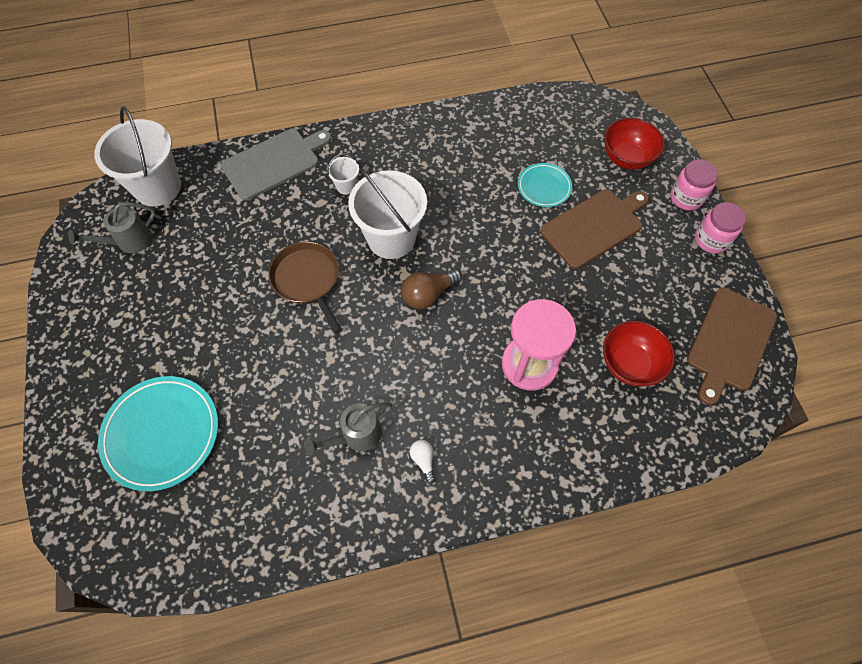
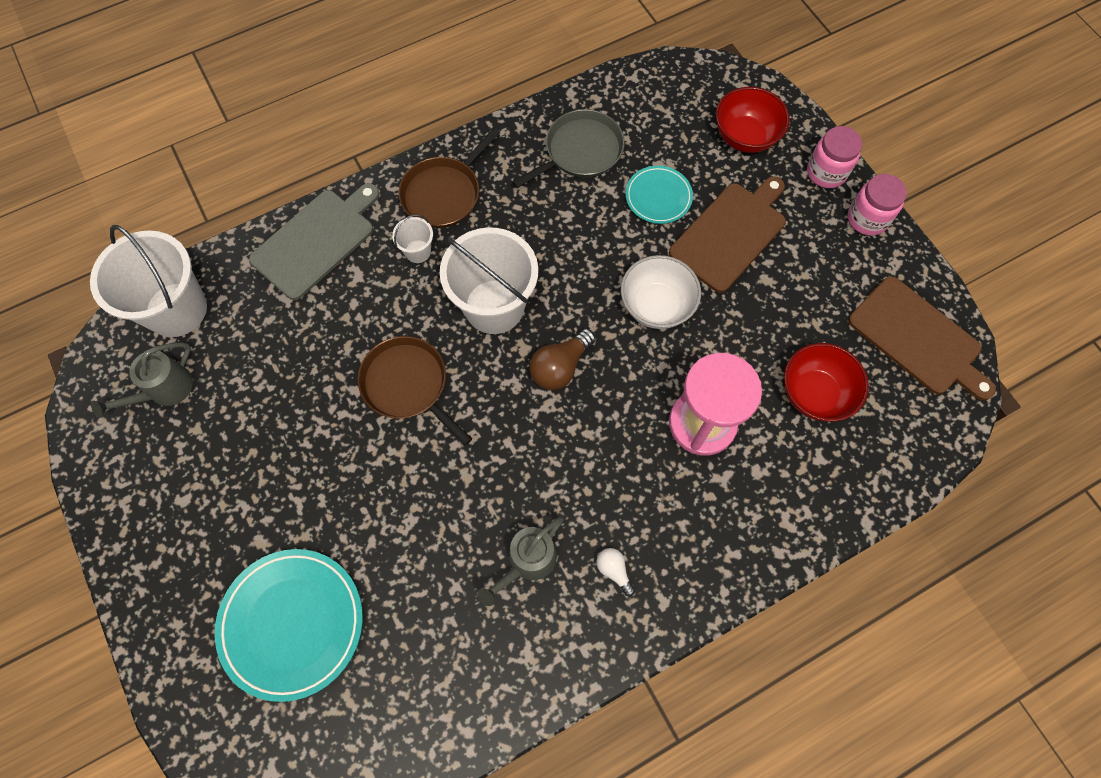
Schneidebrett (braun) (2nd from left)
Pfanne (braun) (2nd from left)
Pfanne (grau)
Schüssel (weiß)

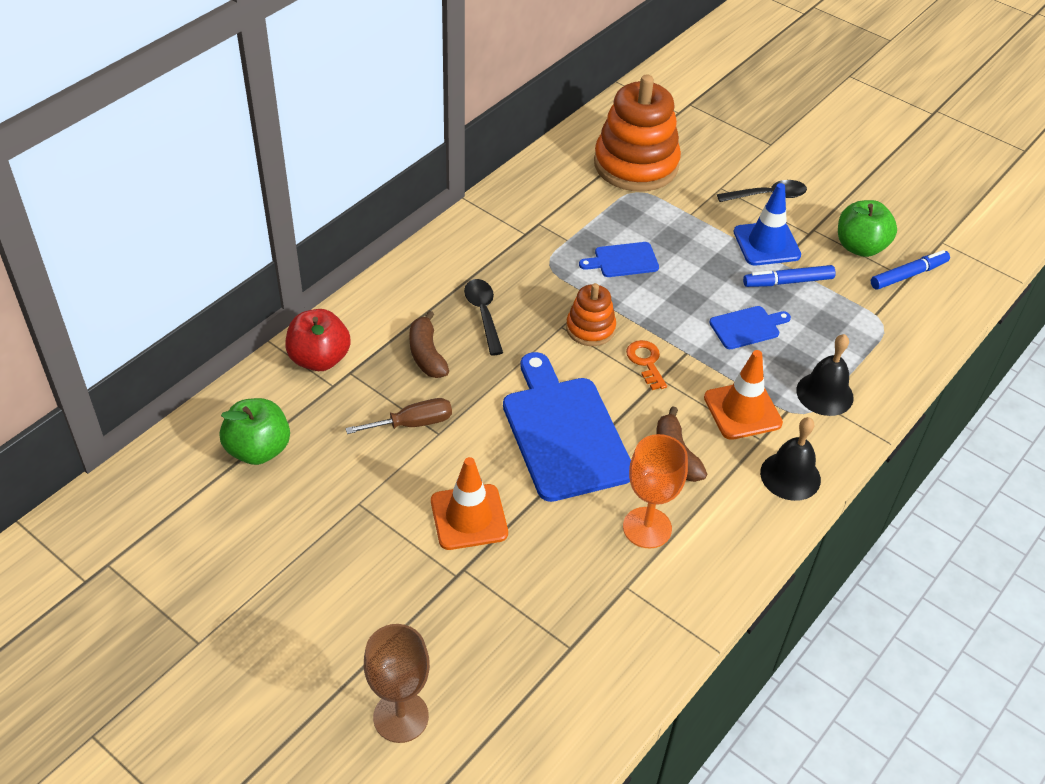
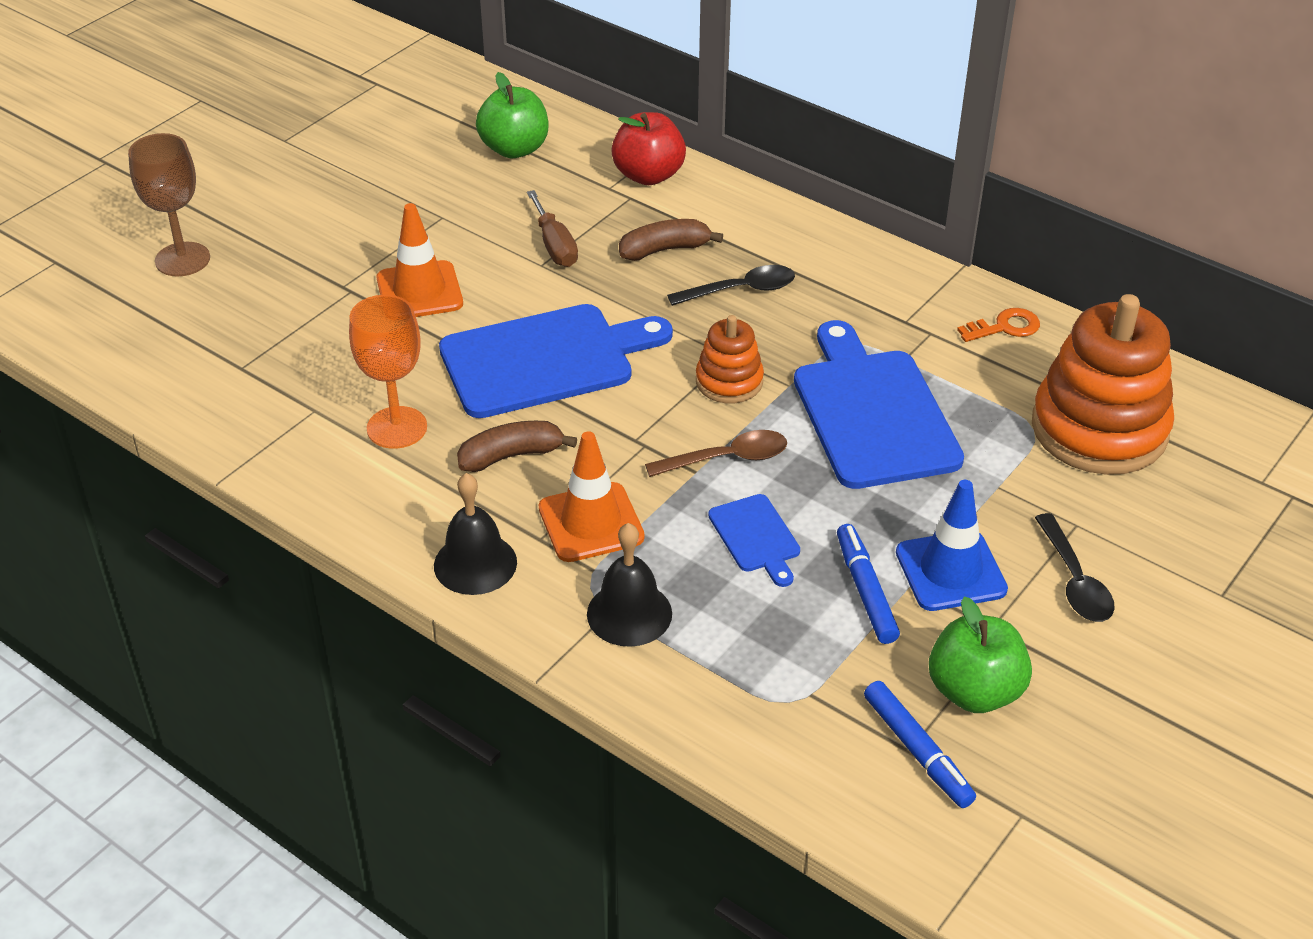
Schneidebrett (blau) (3rd from left)
Schlüssel (orange)
Löffel (braun)

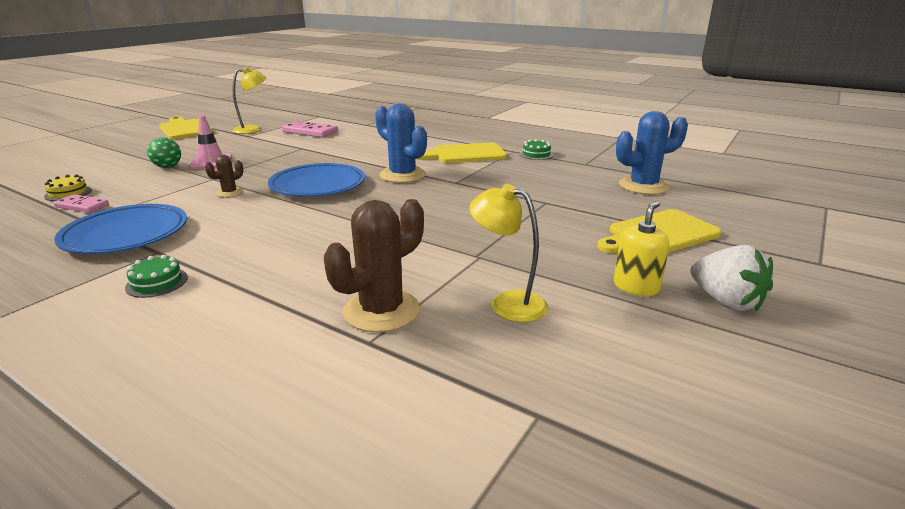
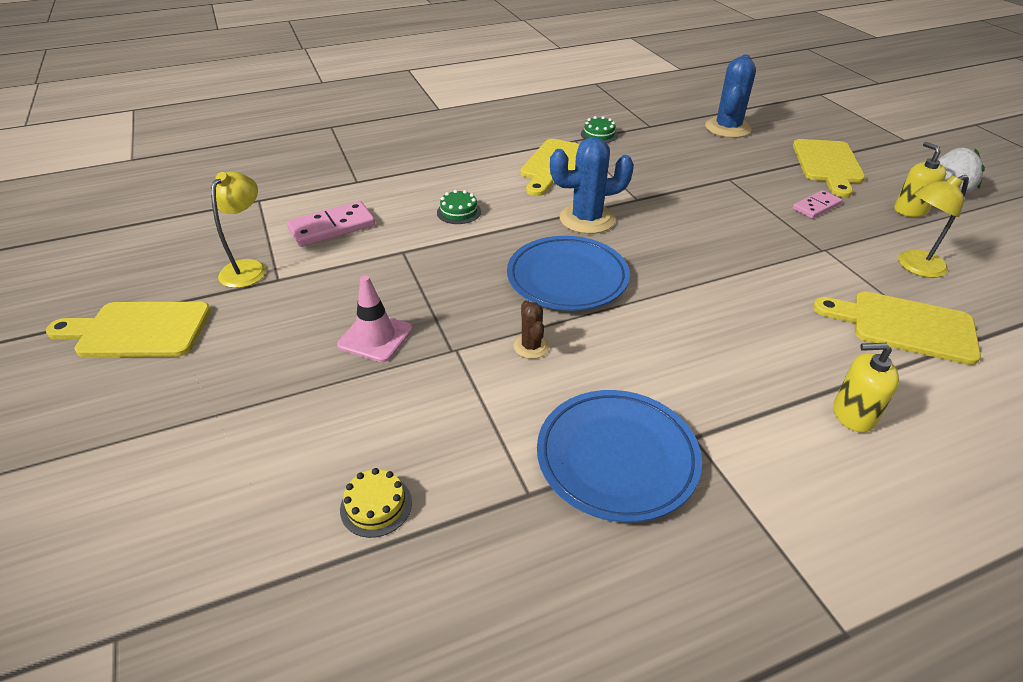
Dominostein (rosa) (2nd from left)
Kuchen (grün) (1st from left)
Ball (grün)
Schneidebrett (gelb) (4th from left)
Seifenspender (gelb) (1st from left)

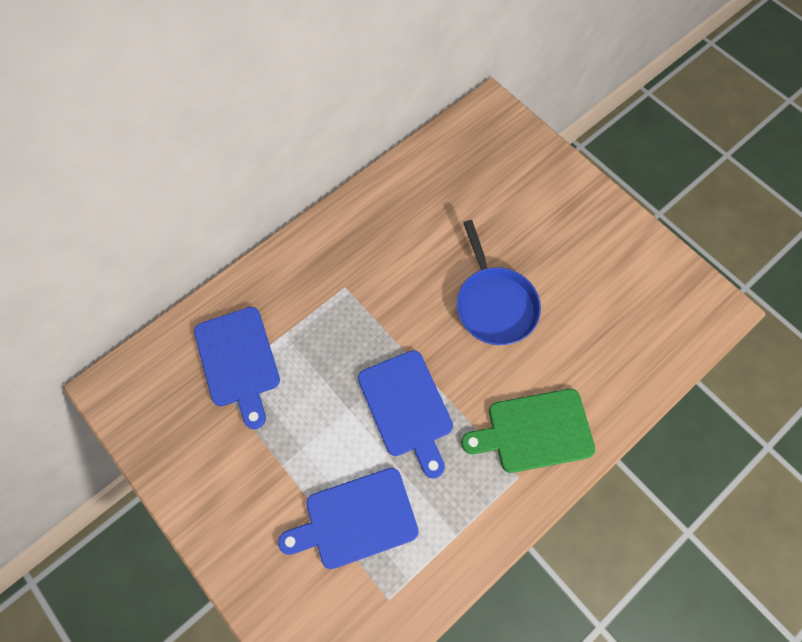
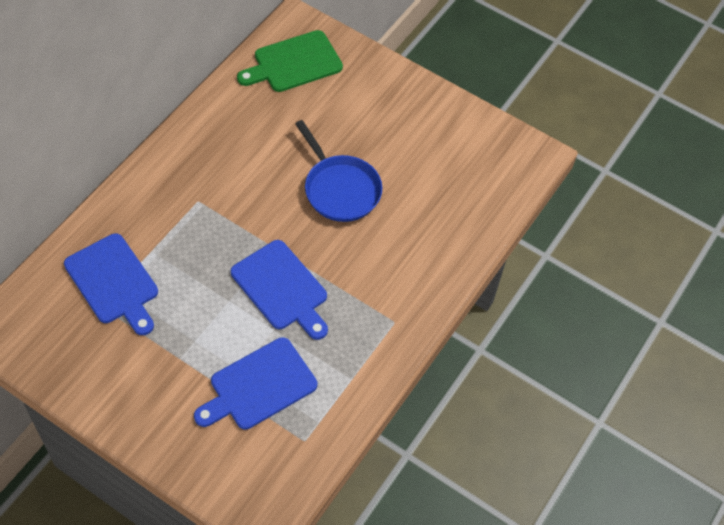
Schneidebrett (grün)

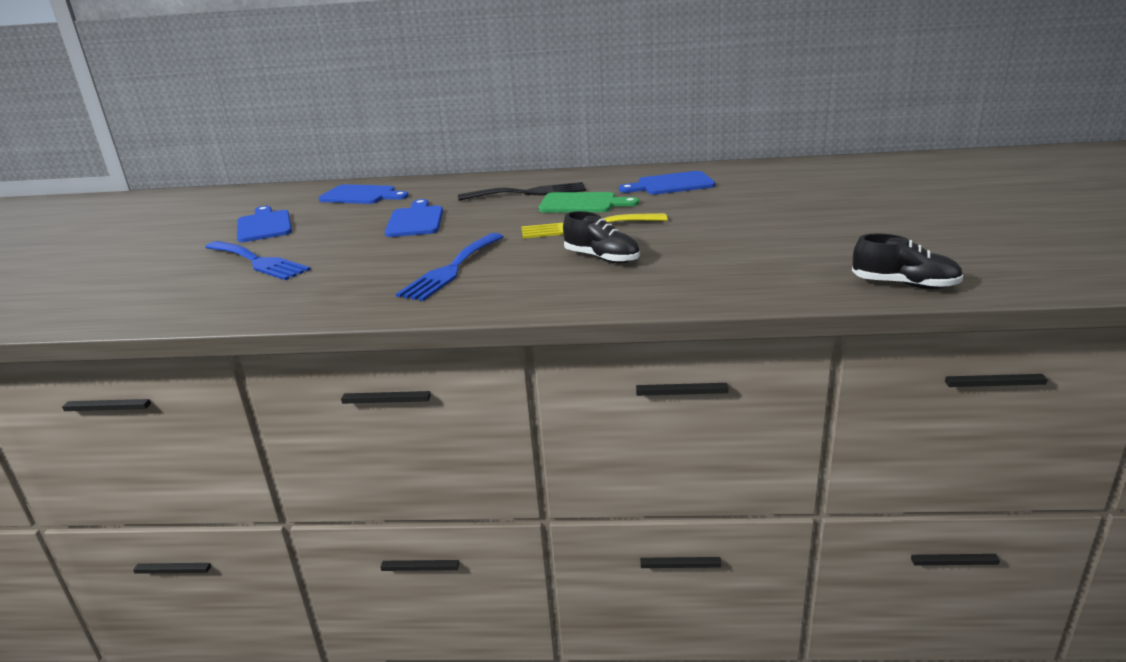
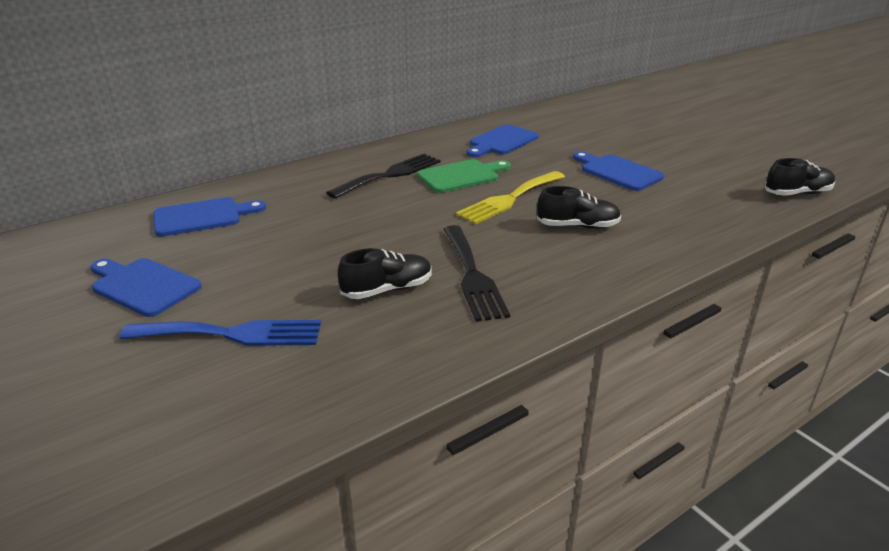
Schneidebrett (blau) (4th from left)
Gabel (schwarz) (2nd from left)
Schuh (schwarz) (1st from left)

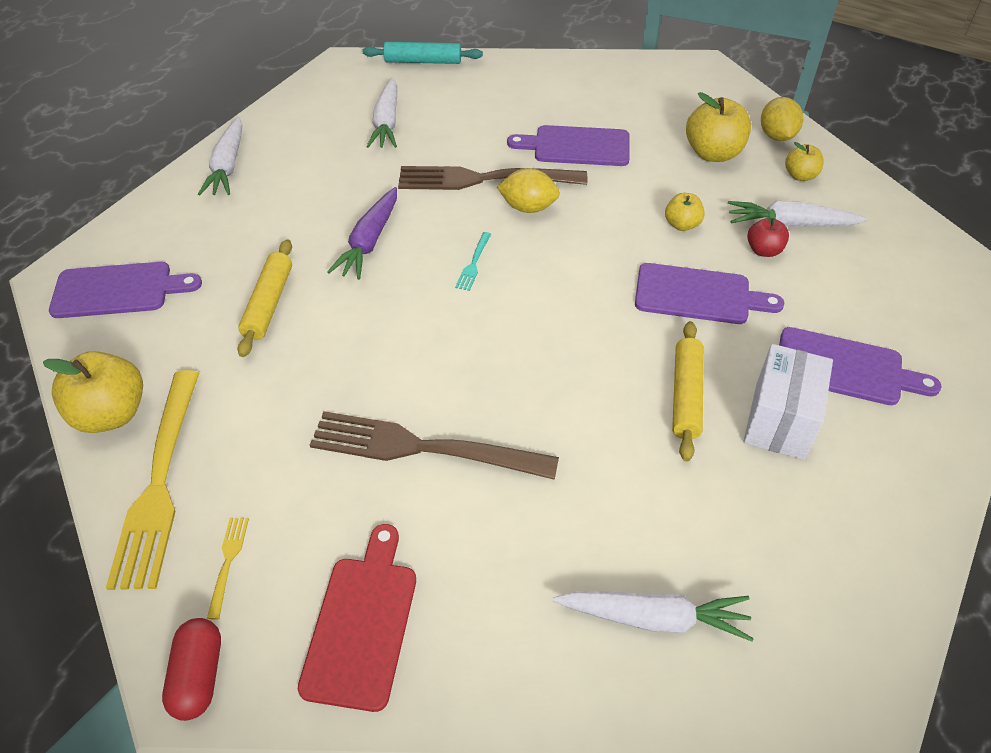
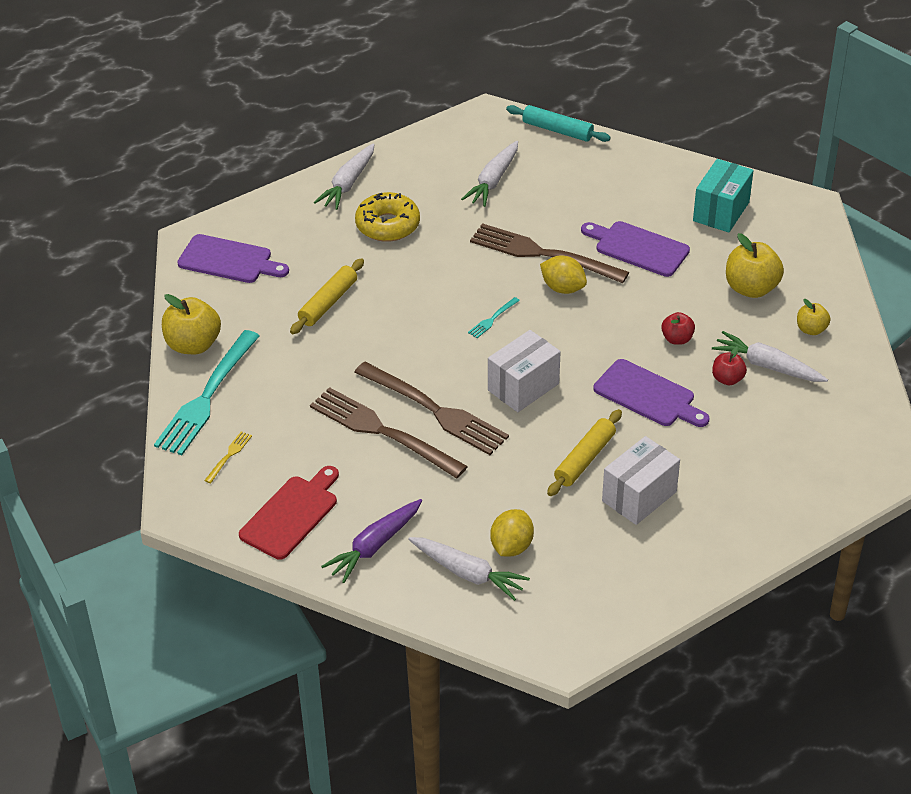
Gabel (türkis) (1st from left)
Kapsel (rot)
Karotte (lila)
Apfel (rot) (1st from left)
Zitrone (gelb) (1st from left)
Schneidebrett (lila) (4th from left in the first image)
Gabel (braun) (2nd from left)
Donut (gelb)
Schachtel (weiß) (1st from left)
Schachtel (türkis)

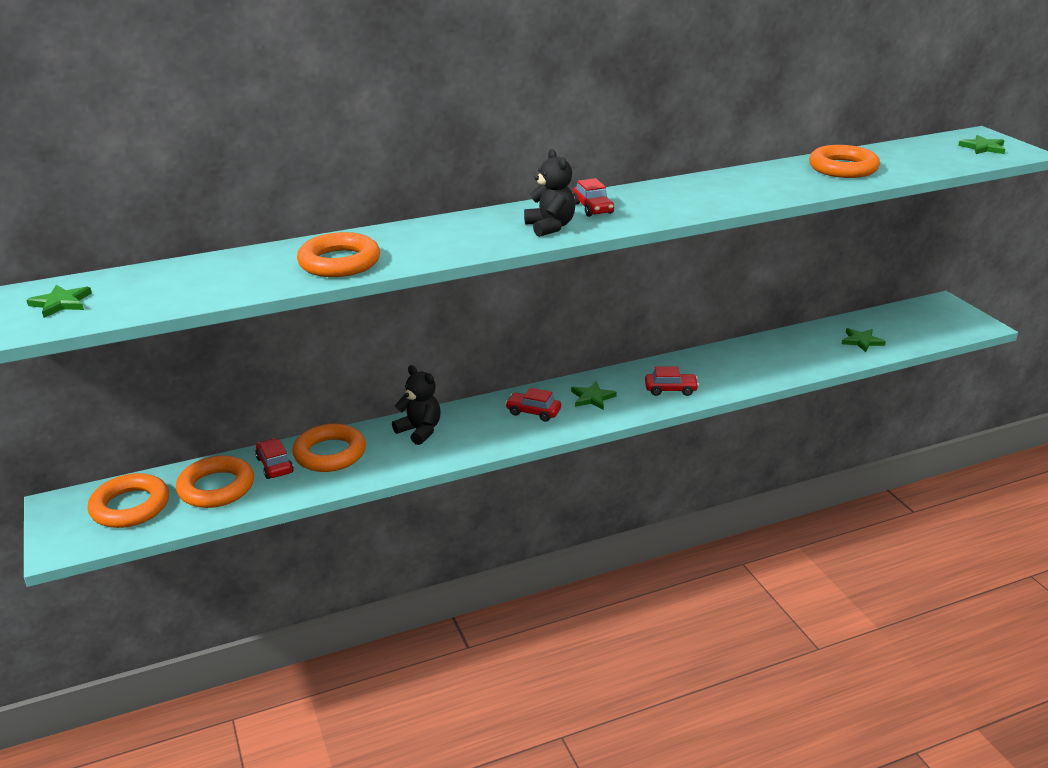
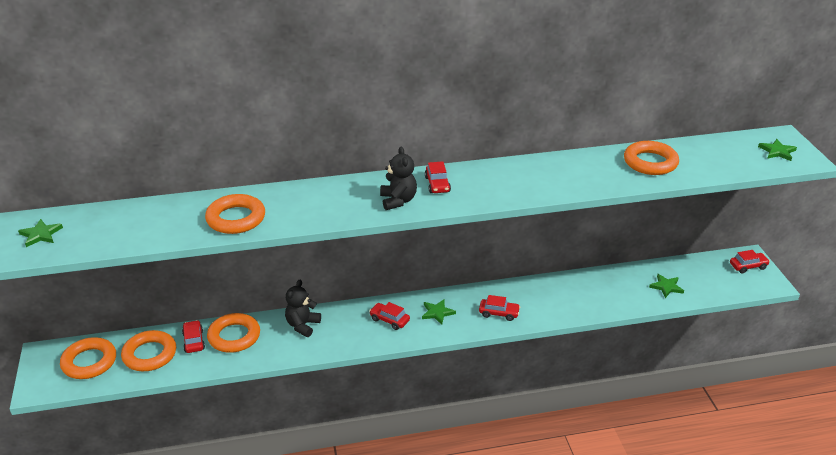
Teddybär (schwarz) (1st from left)
Auto (rot) (5th from left)

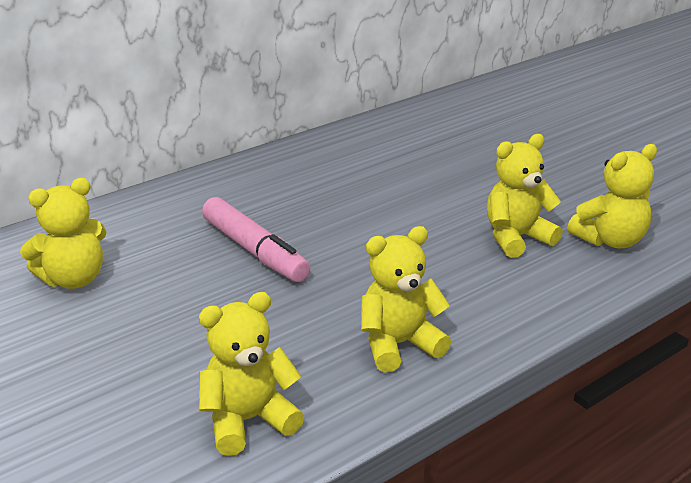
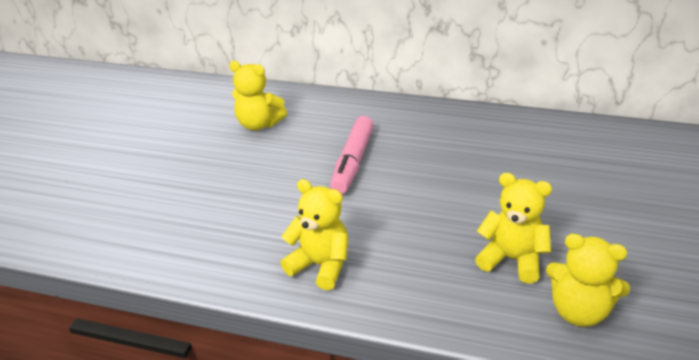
Teddybär (gelb) (2nd from left in the first image)

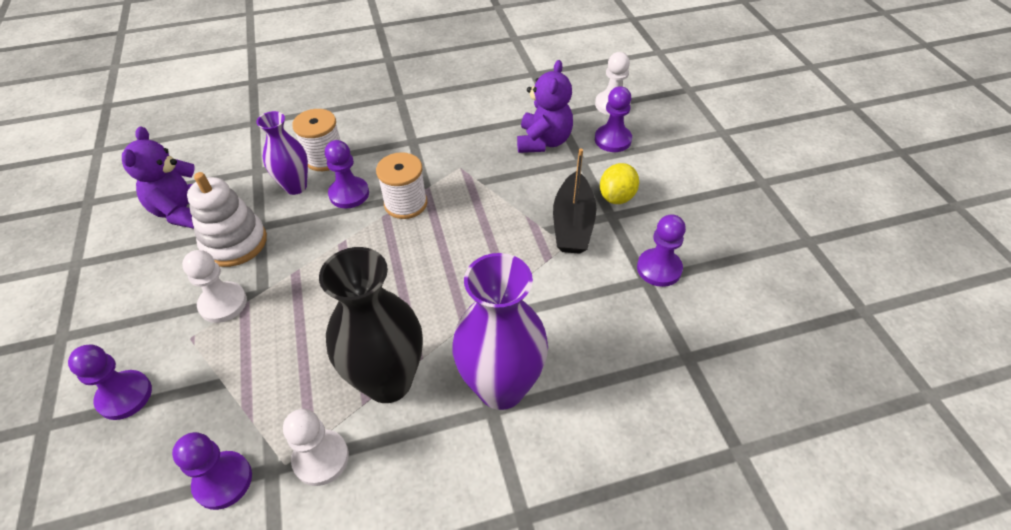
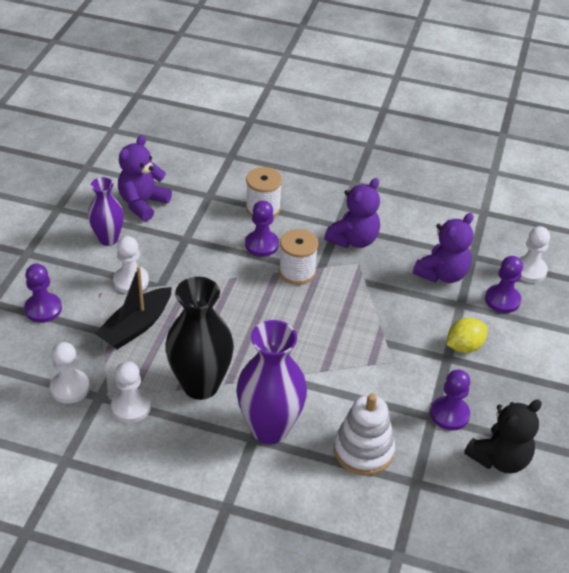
Bauer (weiß) (1st from left)
Stapelspielzeug (weiß)
Vase (lila) (1st from left)
Boot (schwarz)
Teddybär (lila) (2nd from left)
Teddybär (schwarz)

